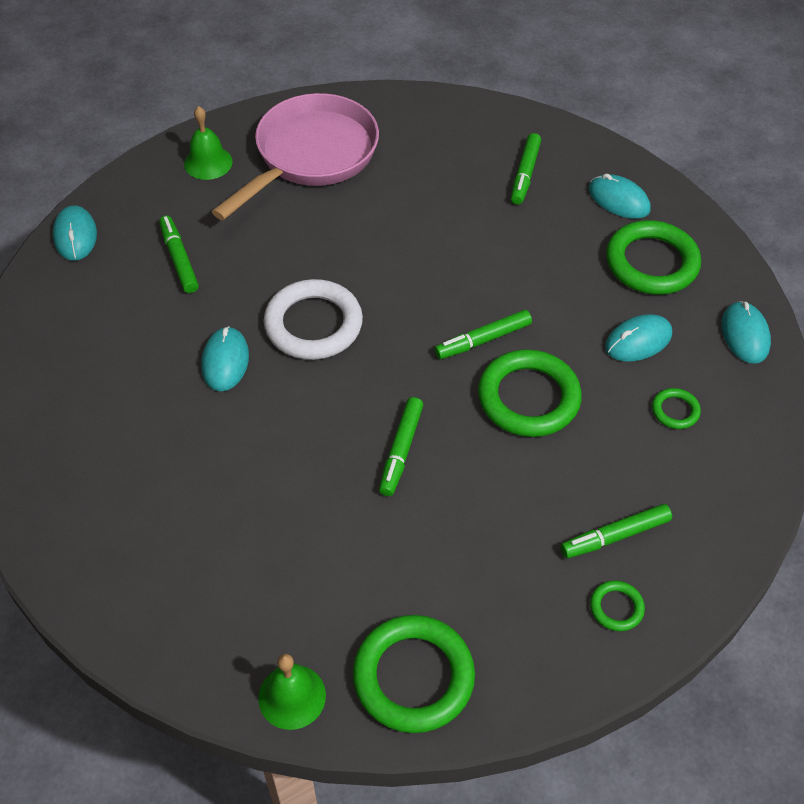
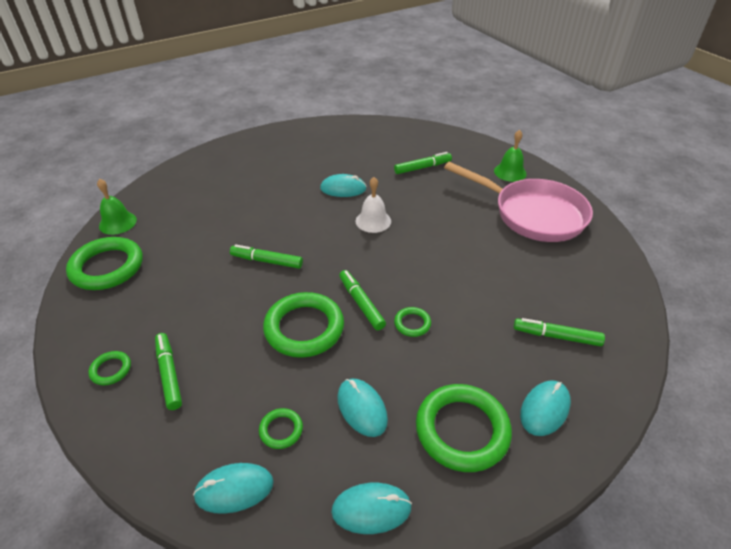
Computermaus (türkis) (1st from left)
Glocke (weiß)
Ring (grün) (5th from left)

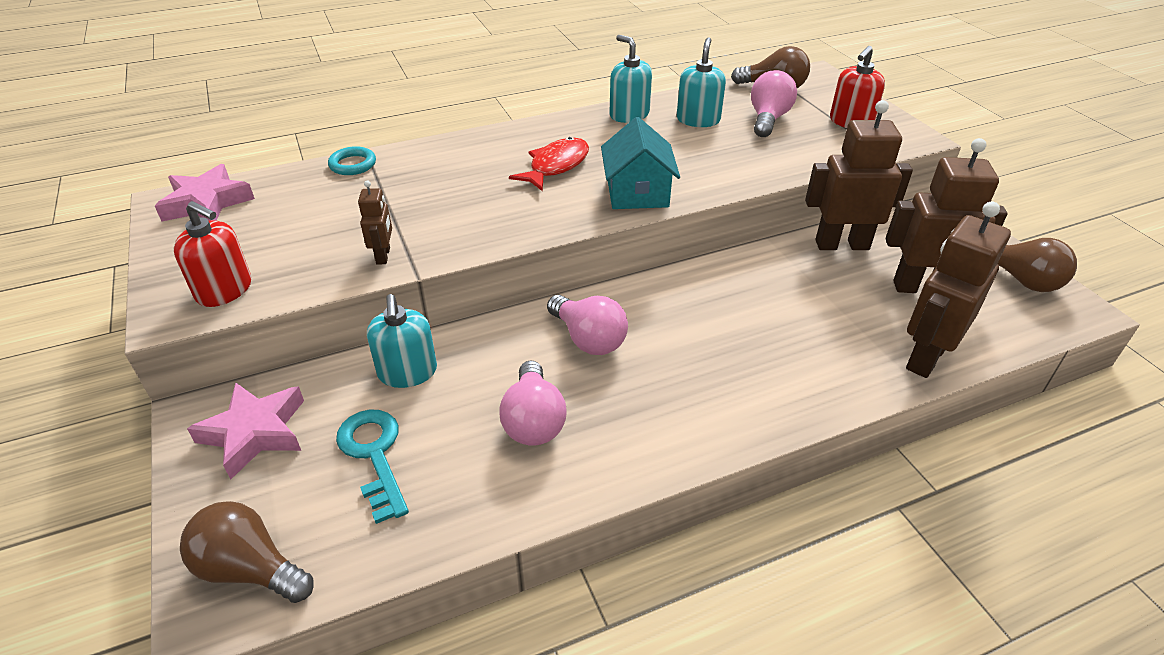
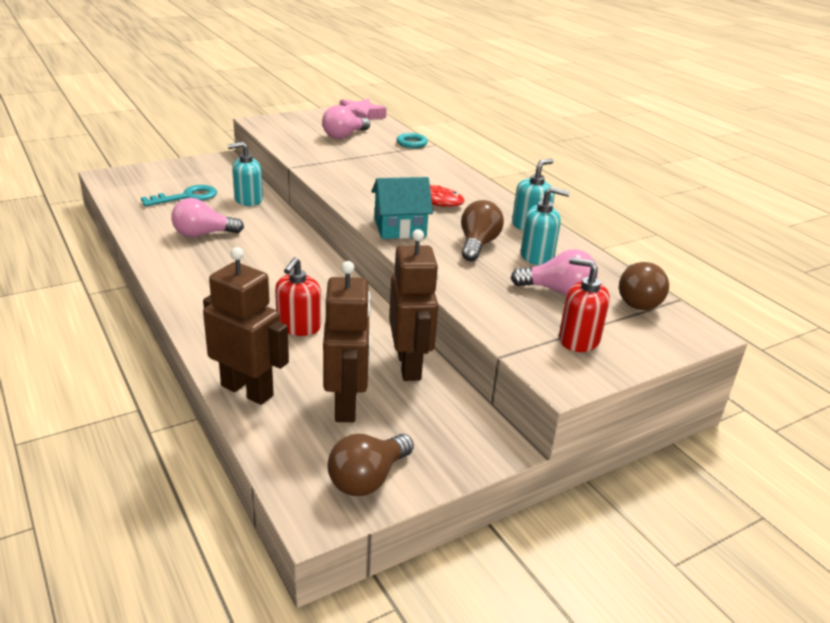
Seifenspender (rot) (1st from left)
Glühbirne (braun) (2nd from left)
Stern (rosa) (2nd from left in the first image)
Roboter (braun) (1st from left in the first image)
Glühbirne (rosa) (2nd from left)

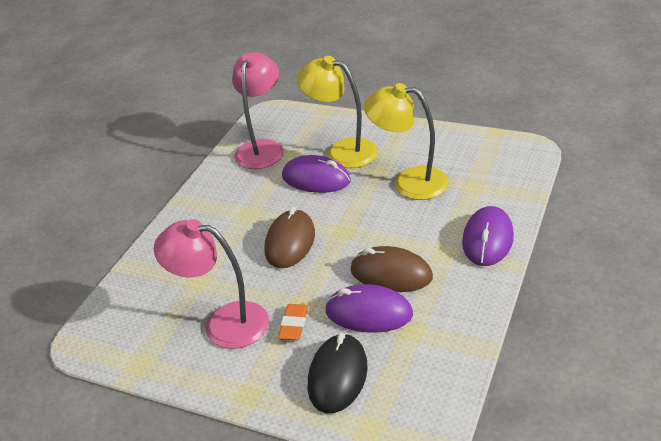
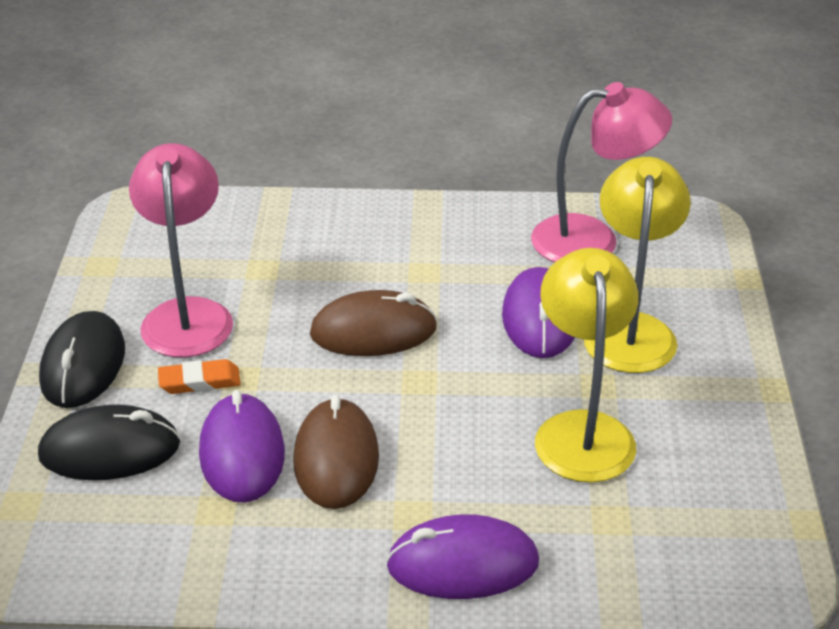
Computermaus (schwarz) (1st from left)

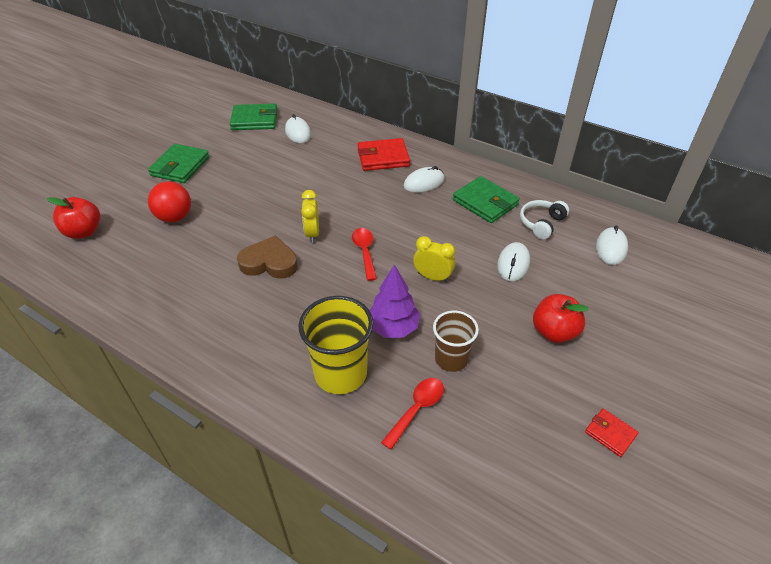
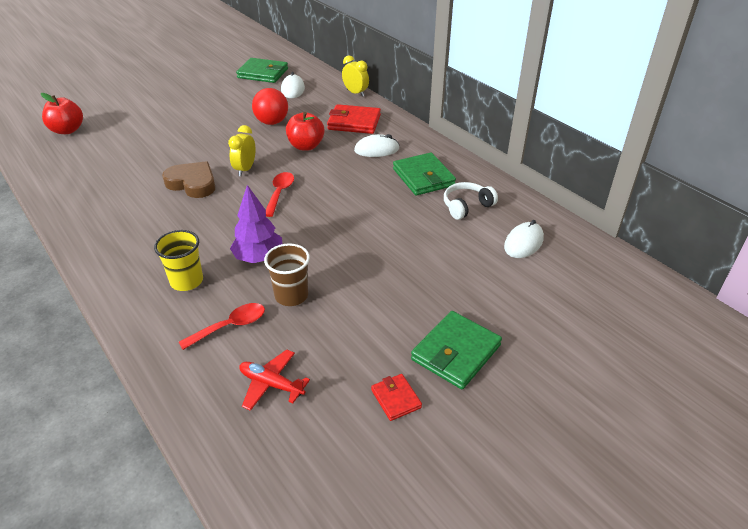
Geldbörse (grün) (3rd from left)
Ball (rot)
Becher (gelb)
Wecker (gelb) (2nd from left)
Computermaus (weiß) (3rd from left in the first image)
Apfel (rot) (2nd from left)
Flugzeug (rot)

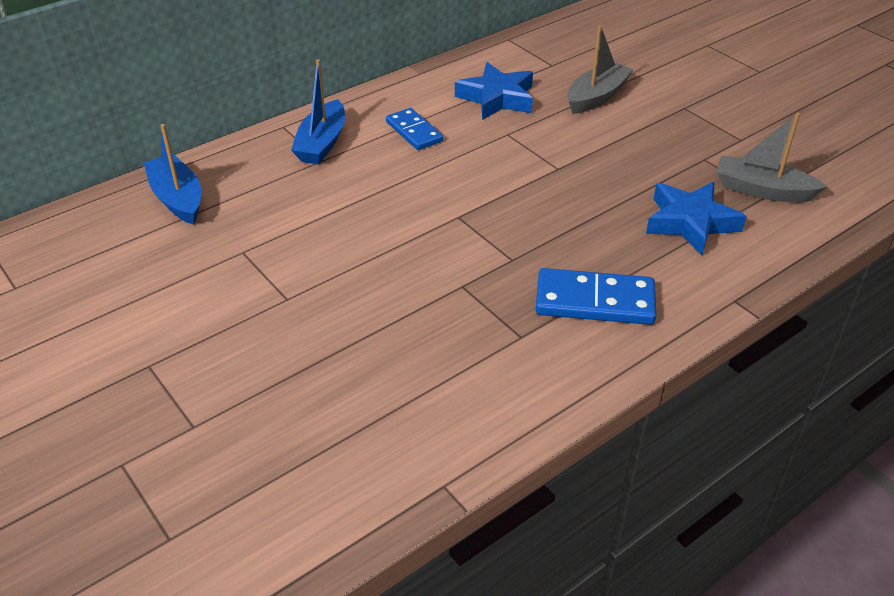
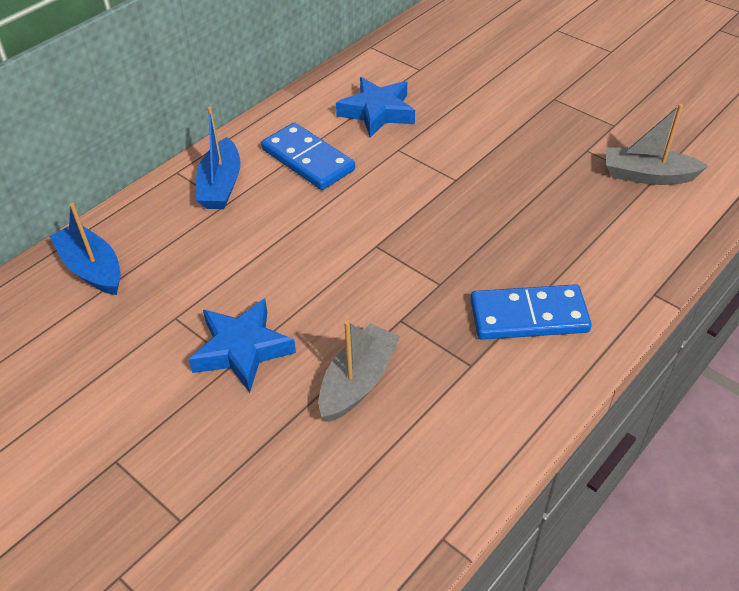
Dominostein (blau) (1st from left)
Boot (grau) (1st from left)
Stern (blau) (1st from left)

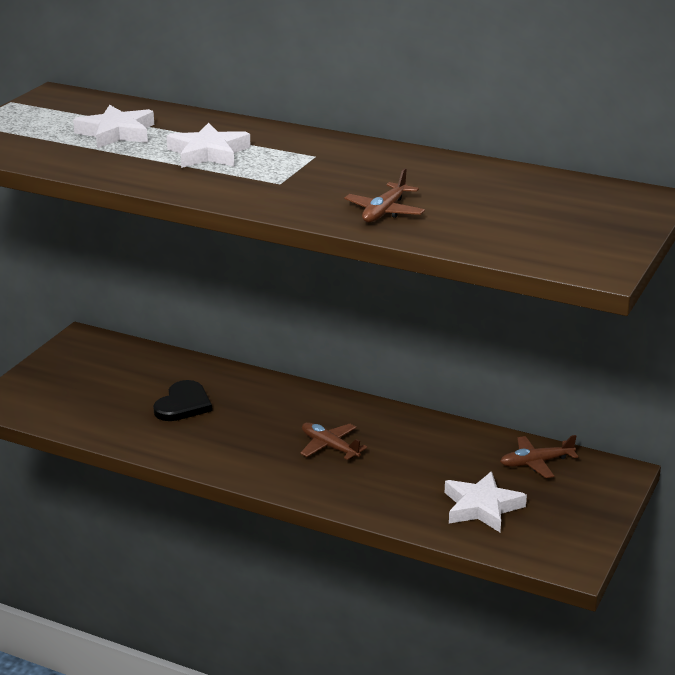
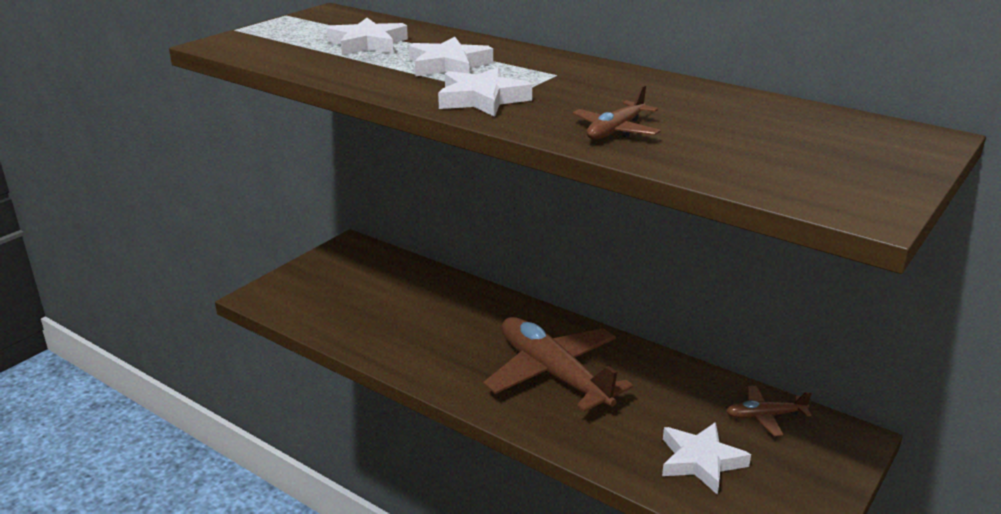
Herz (schwarz)
Flugzeug (braun) (1st from left)
Stern (weiß) (3rd from left)

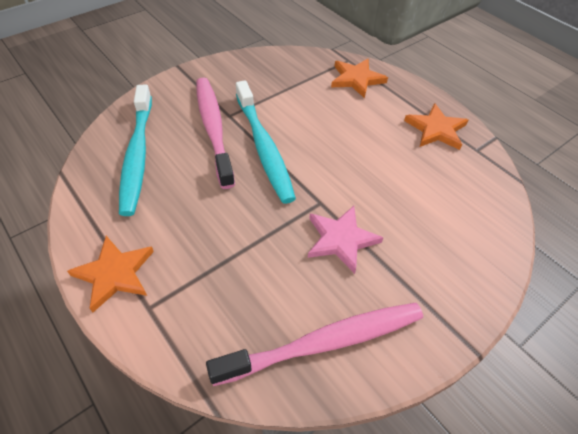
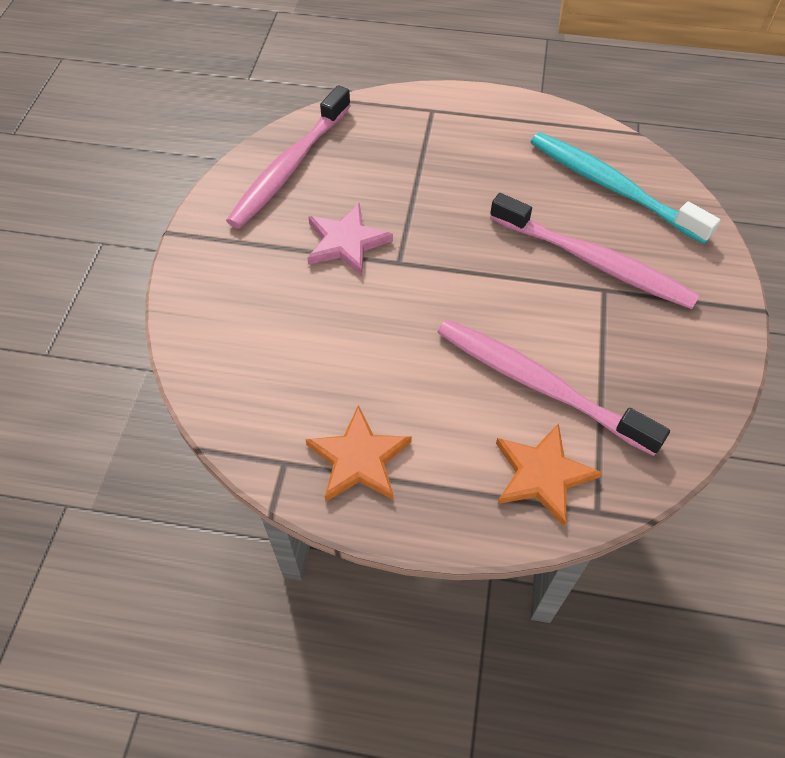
Stern (orange) (1st from left in the first image)
Zahnbürste (türkis) (2nd from left in the first image)
Zahnbürste (rosa) (2nd from left)

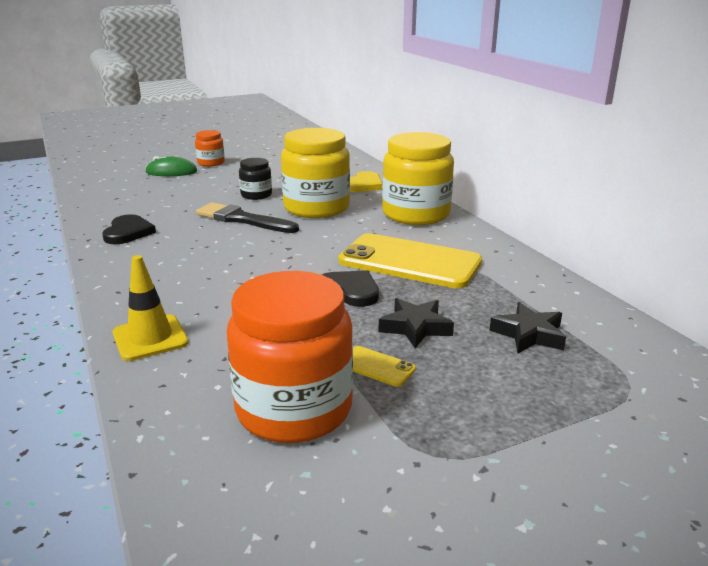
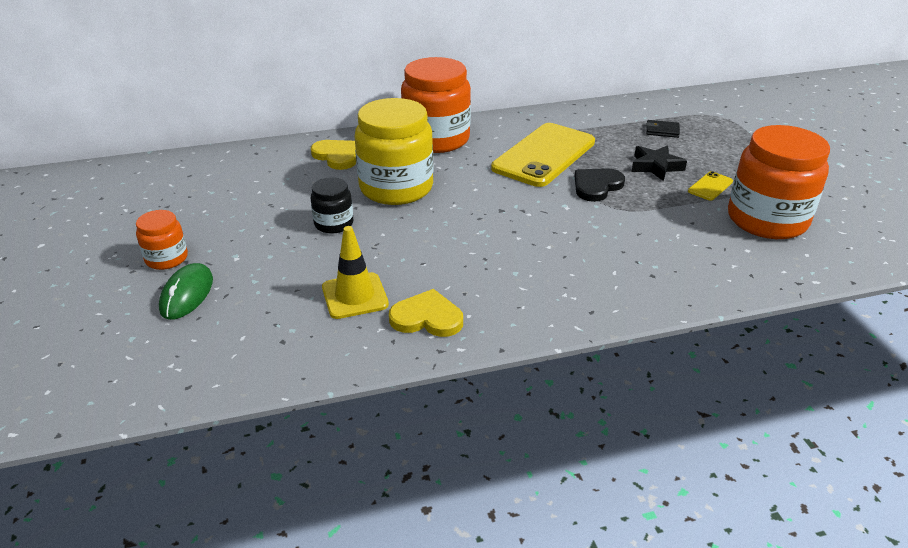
Herz (gelb) (2nd from left)
Leitkegel (gelb)
Pinsel (schwarz)
Einmachglas (orange) (2nd from left)
Geldbörse (schwarz)

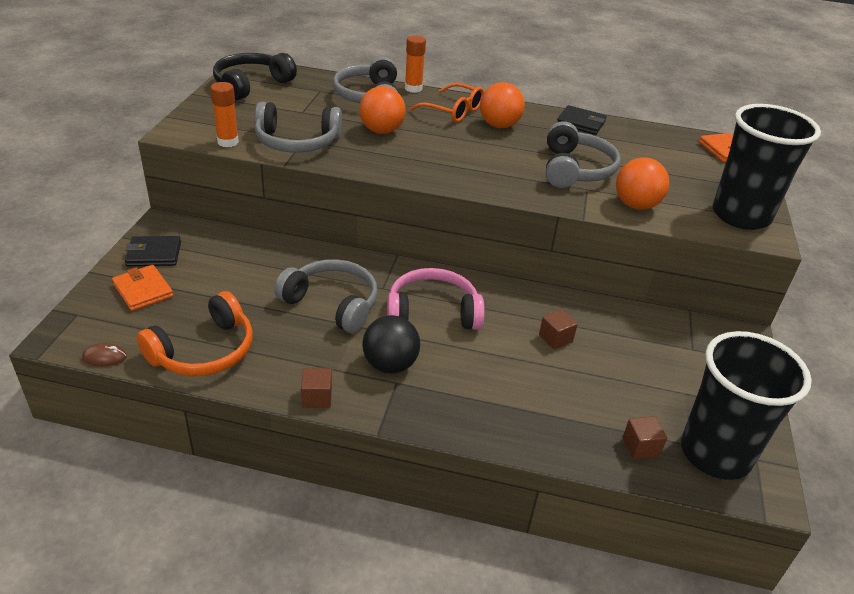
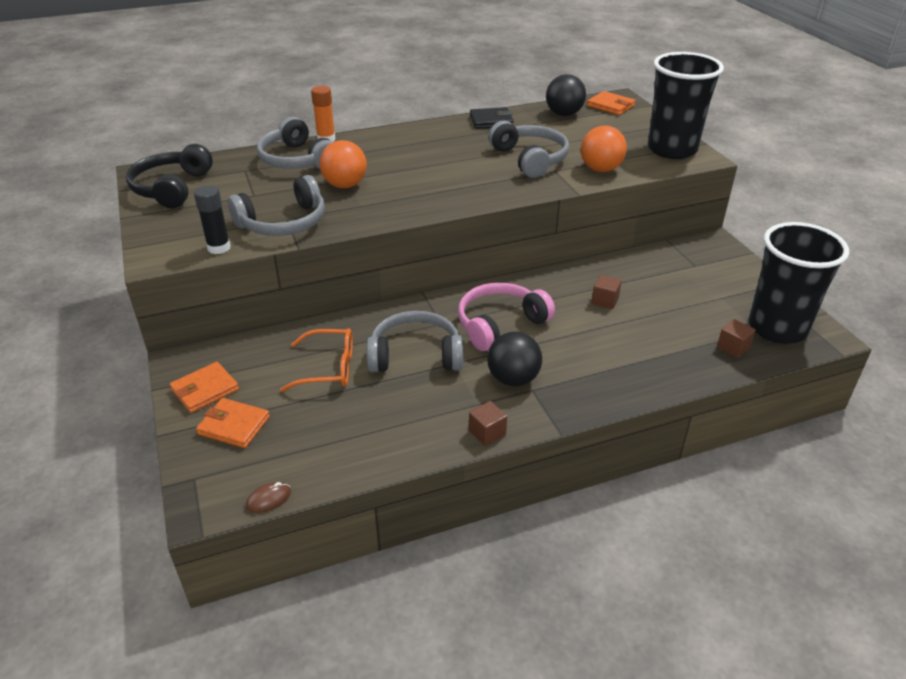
Geldbörse (orange) (1st from left)
Kopfhörer (orange)
Klebestift (schwarz)
Brille (orange)
Ball (orange) (2nd from left in the first image)
Ball (schwarz) (2nd from left)

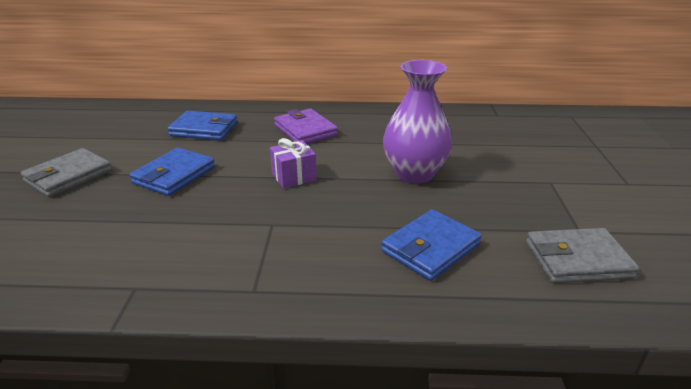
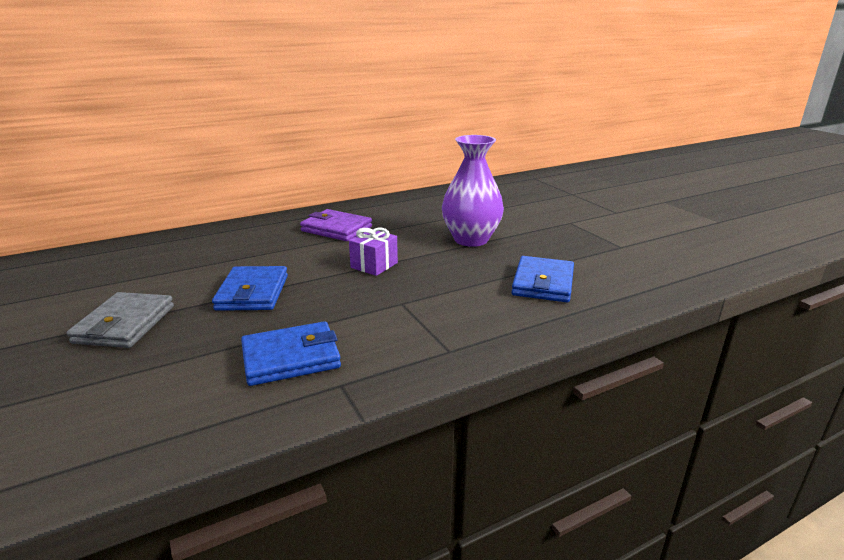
Geldbörse (blau) (2nd from left)
Geldbörse (grau) (2nd from left in the first image)

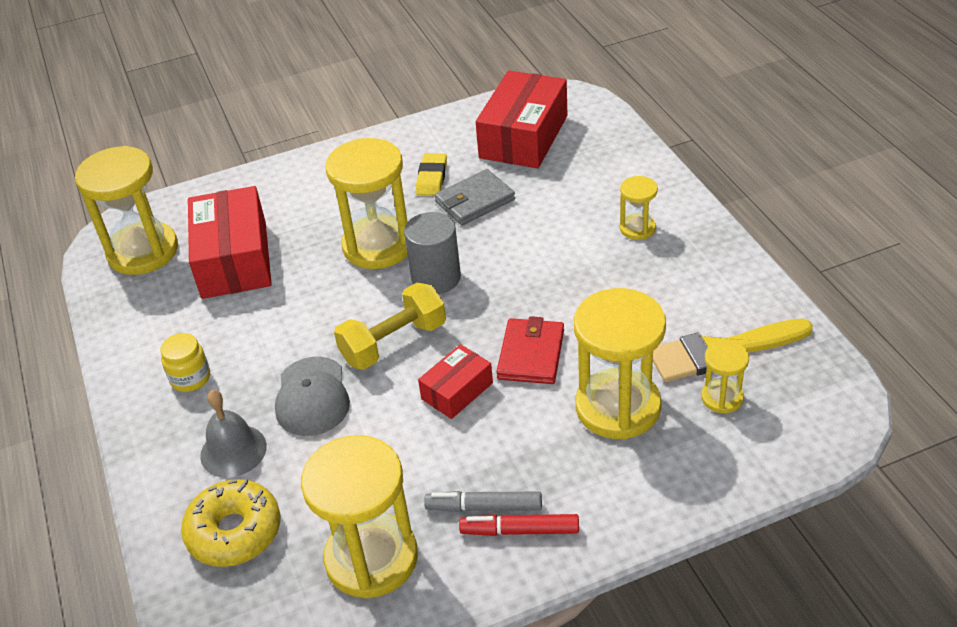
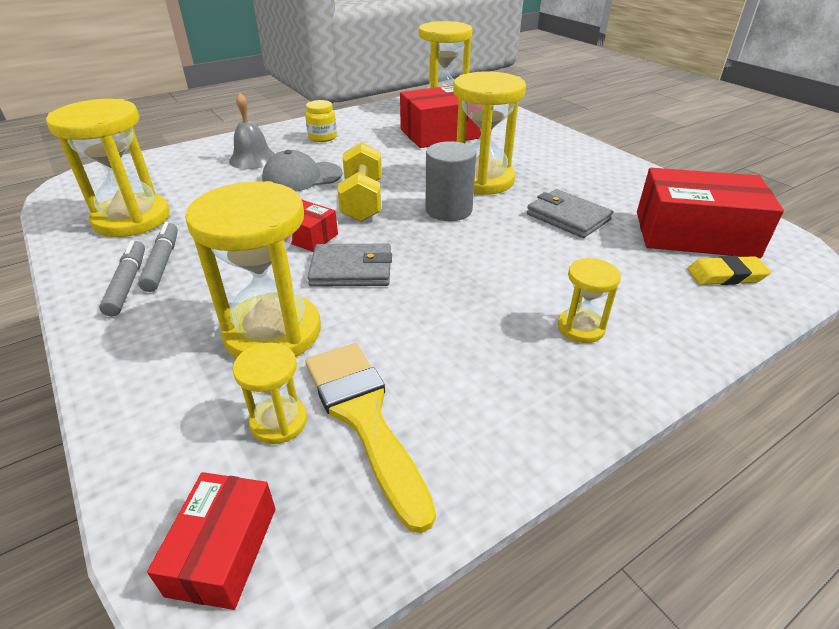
Donut (gelb)
Hantel (gelb)
Radiergummi (gelb)
Filzstift (grau) (1st from left)
Geldbörse (grau) (1st from left)
Schachtel (rot) (1st from left)

